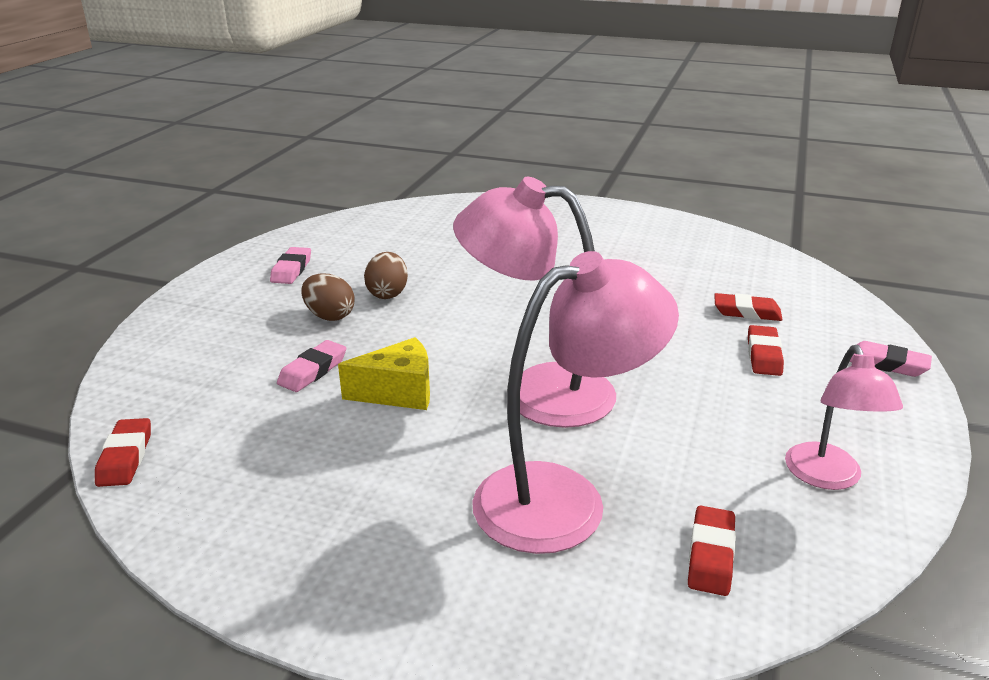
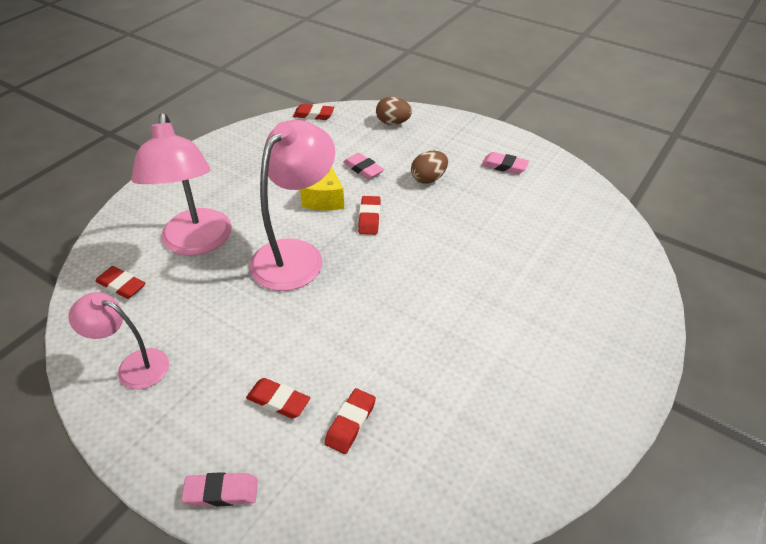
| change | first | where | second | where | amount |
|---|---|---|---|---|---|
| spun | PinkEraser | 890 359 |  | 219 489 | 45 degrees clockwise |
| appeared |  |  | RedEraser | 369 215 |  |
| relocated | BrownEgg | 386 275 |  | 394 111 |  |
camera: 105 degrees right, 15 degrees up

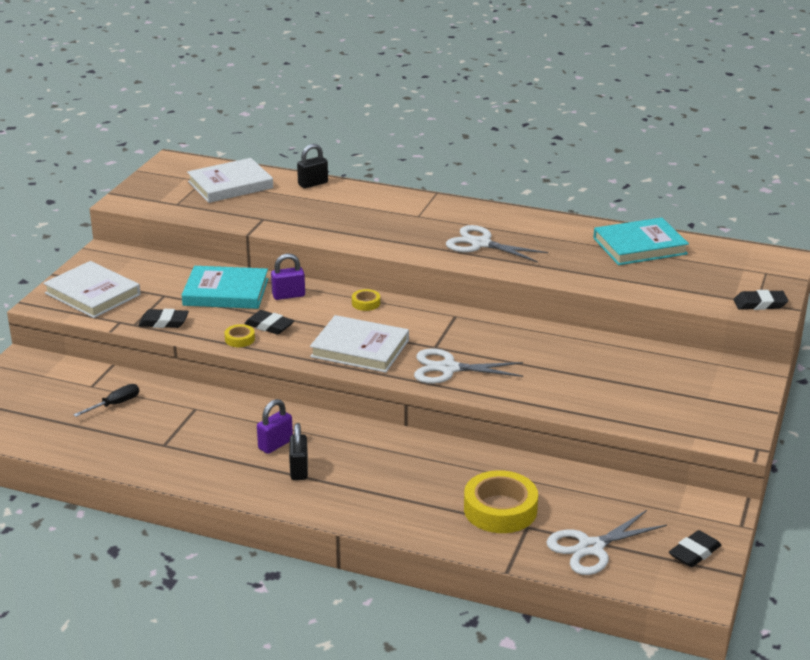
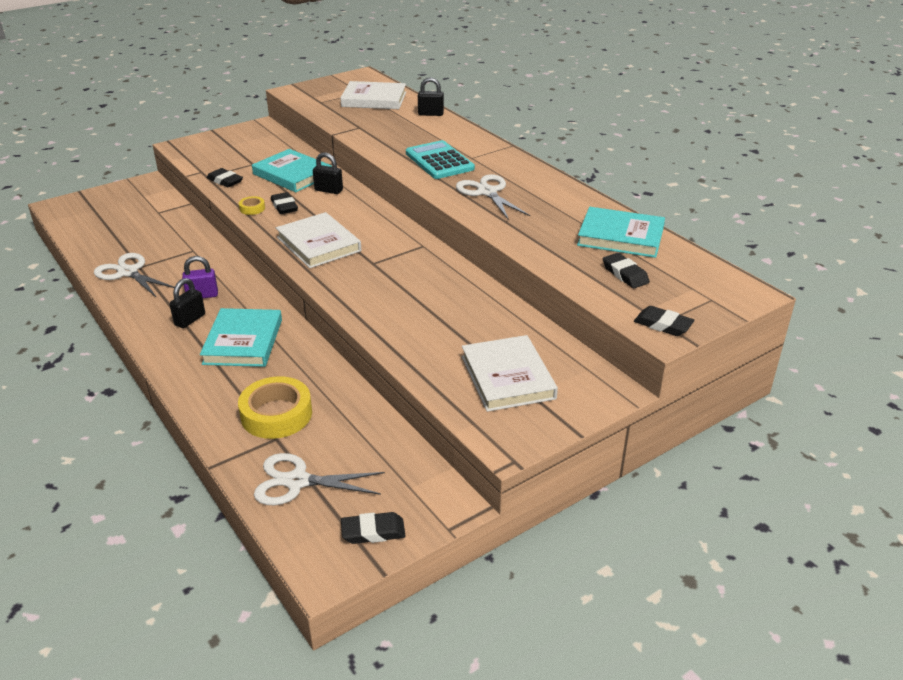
| change | first | where | second | where | amount |
|---|---|---|---|---|---|
| relocated | WhiteScissors | 468 366 |  | 134 275 |  |
| appeared |  |  | TurquoiseBook | 241 337 |  |
| colour | PurplePadlock | 288 277 | BlackPadlock | 328 173 |  |
| appeared |  |  | TurquoiseCalculator | 440 159 |  |
| relocated | WhiteBook | 92 289 |  | 510 373 |  |
| appeared |  |  | BlackEraser | 626 270 |  |
| missing | BlackScrewdriver | 106 400 |  |  |  |
| missing | YellowTape | 366 300 |  |  |  |
camera: 35 degrees right, 5 degrees up

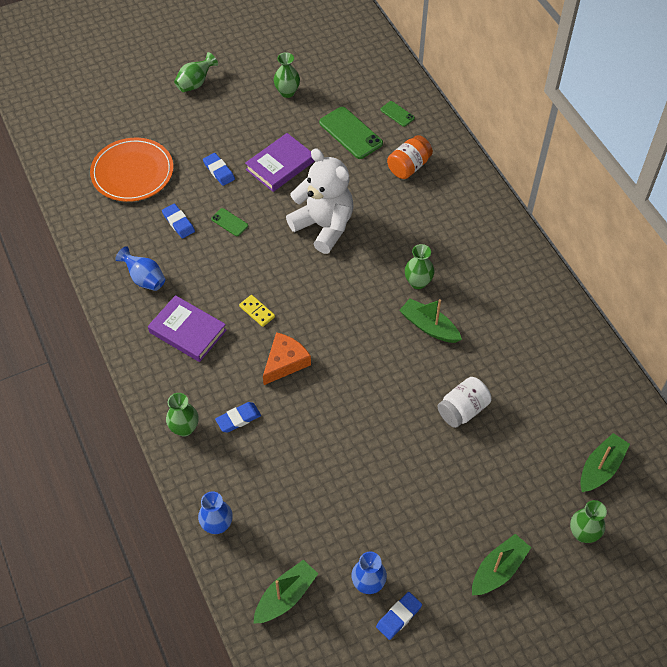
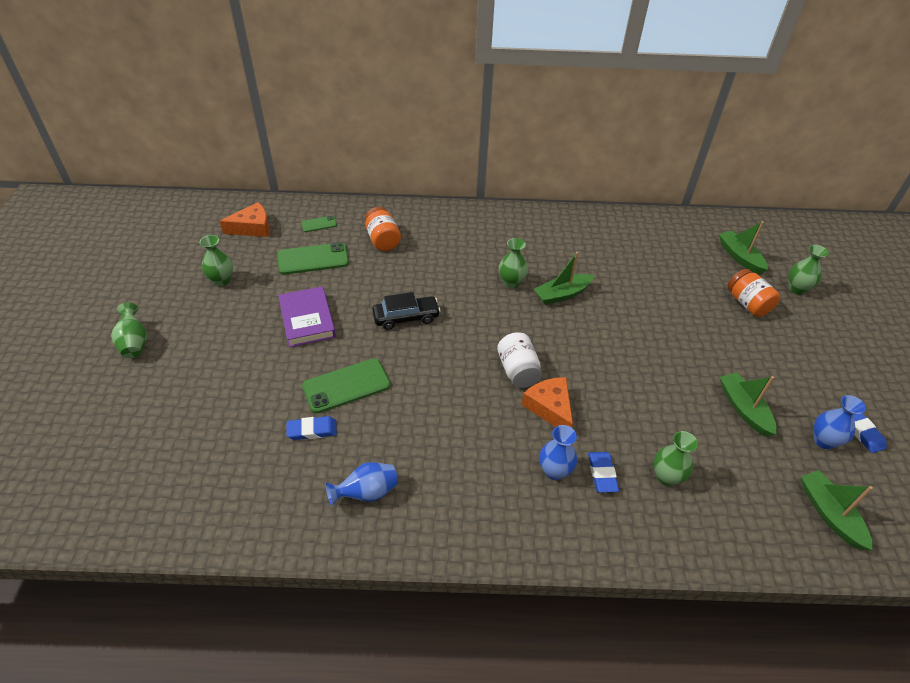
| change | first | where | second | where | amount |
|---|---|---|---|---|---|
| appeared |  |  | OrangeCheese | 244 219 |  |
| size | GreenPhone | 229 222 |  | 346 385 | x1.93 |
| exchanged | WhiteTeddyBear | 320 201 | BlackCar | 406 311 |  |
| relocated | WhiteJar | 464 402 |  | 519 360 |  |
| relocated | BlueVase | 215 512 |  | 558 452 |  |
| relocated | GreenVase | 182 415 |  | 676 458 |  |
| relocated | GreenBoat | 501 564 |  | 748 404 |  |
| appeared |  |  | OrangeJar | 753 293 |  |
| missing | OrangePlate | 131 170 |  |  |  |
| missing | PurpleBook | 187 328 |  |  |  |
| missing | BlueEraser | 219 169 |  |  |  |
| missing | YellowDomino | 257 311 |  |  |  |
camera: 65 degrees left, 10 degrees down

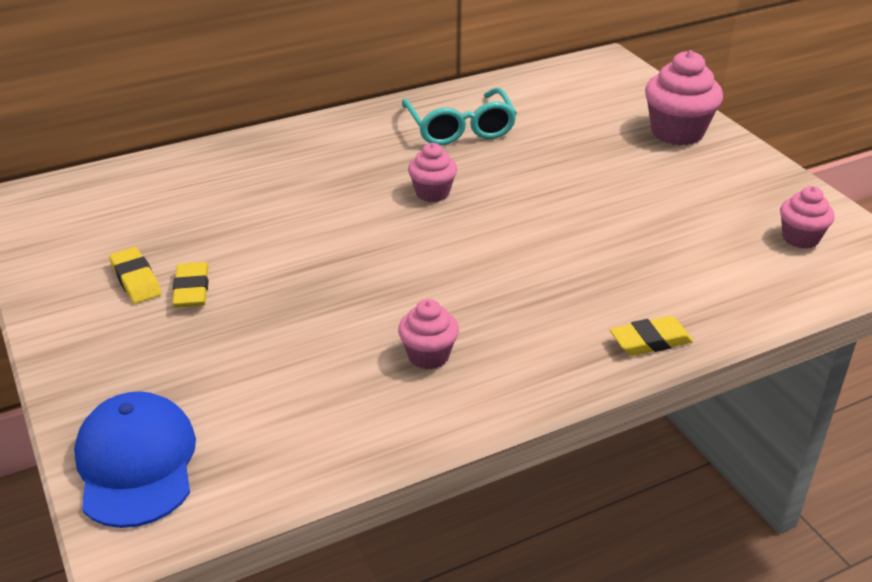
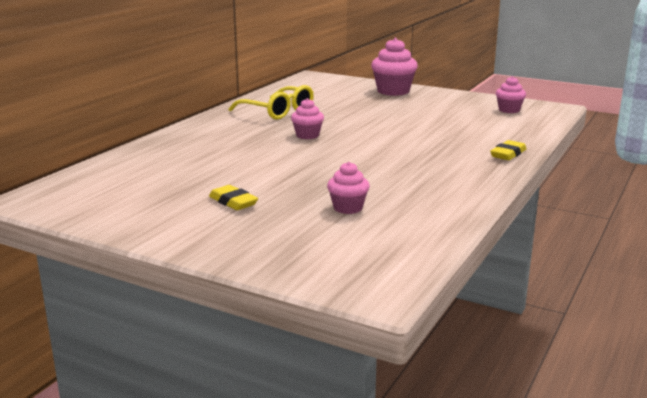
| change | first | where | second | where | amount |
|---|---|---|---|---|---|
| colour | TurquoiseGlasses | 459 116 | YellowGlasses | 271 102 |  |
| relocated | PinkCupcake | 428 334 |  | 348 188 |  |
| missing | BlueCap | 135 459 |  |  |  |
| missing | YellowEraser | 135 275 |  |  |  |
camera: 35 degrees left, 15 degrees down

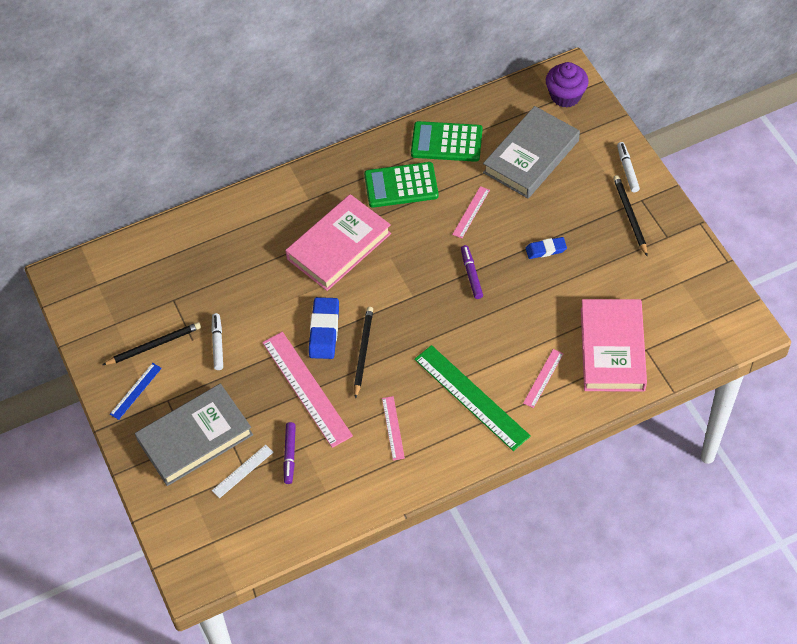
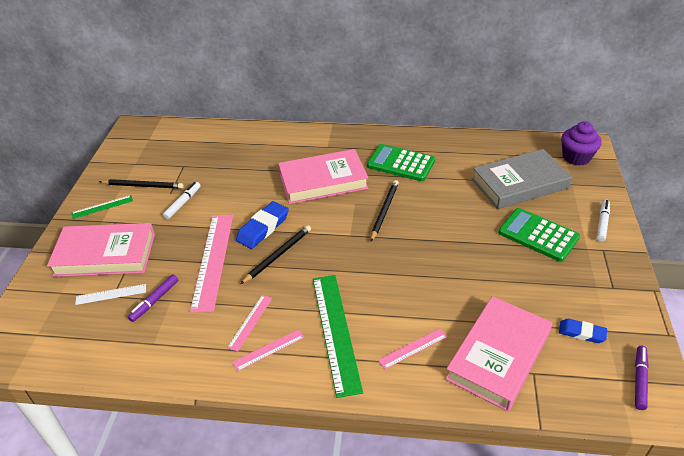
| change | first | where | second | where | amount |
|---|---|---|---|---|---|
| colour | GreyBook | 194 435 | PinkBook | 101 250 |  |
| colour | BlueRuler | 136 391 | GreenRuler | 102 207 |  |
| relocated | PinkRuler | 471 212 |  | 268 350 |  |
| relocated | BlackPencil | 630 215 |  | 385 210 |  |
| relocated | GreenCalculator | 447 141 |  | 539 235 |  |
| relocated | BlueEraser | 546 248 |  | 583 331 |  |
| relocated | PurpleMarker | 472 272 |  | 642 378 |  |
camera: 30 degrees right, 15 degrees down

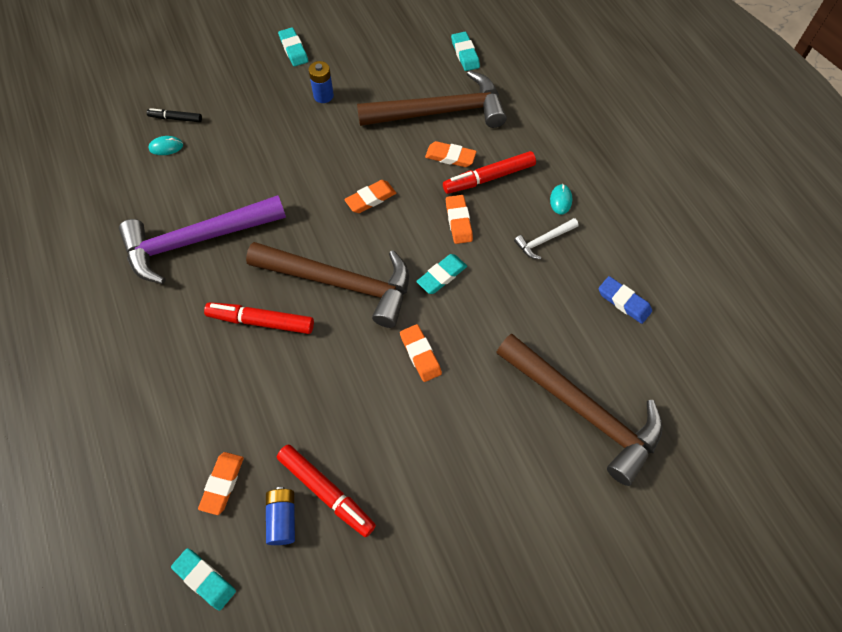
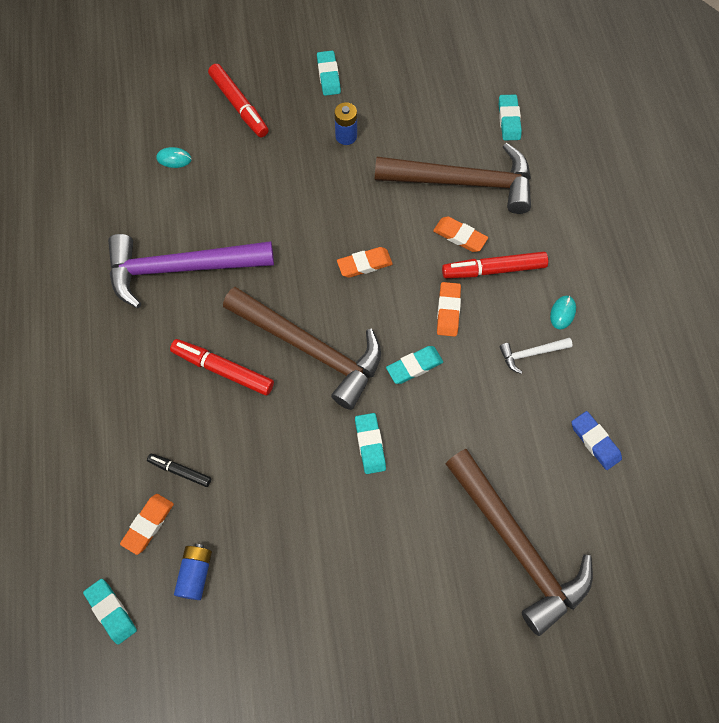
| change | first | where | second | where | amount |
|---|---|---|---|---|---|
| relocated | BlackMarker | 174 115 |  | 179 470 |  |
| relocated | RedMarker | 326 490 |  | 238 100 |  |
| colour | OrangeEraser | 421 353 | TurquoiseEraser | 370 443 |  |
camera: 15 degrees right, 5 degrees up

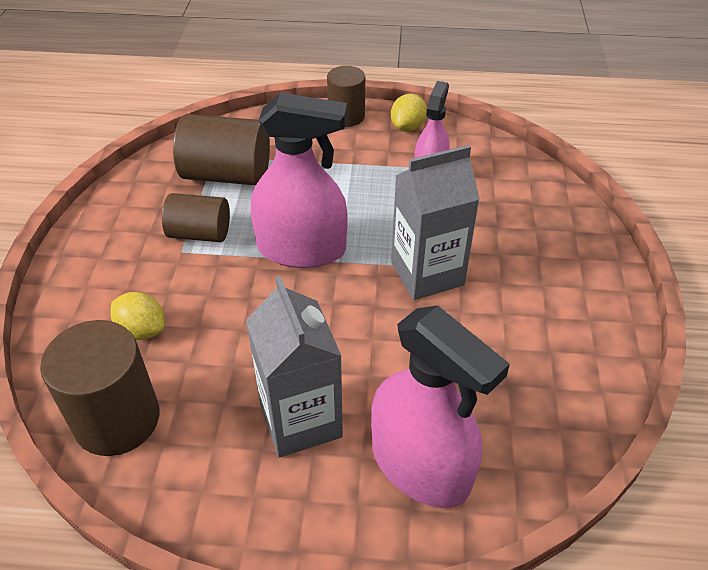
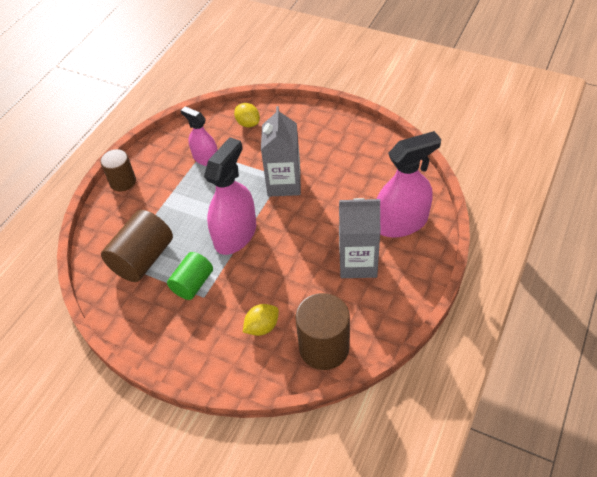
| change | first | where | second | where | amount |
|---|---|---|---|---|---|
| colour | BrownCylinder | 196 217 | GreenCylinder | 190 276 |  |
| relocated | YellowLemon | 409 112 |  | 247 115 |  |
camera: 65 degrees left, 5 degrees up

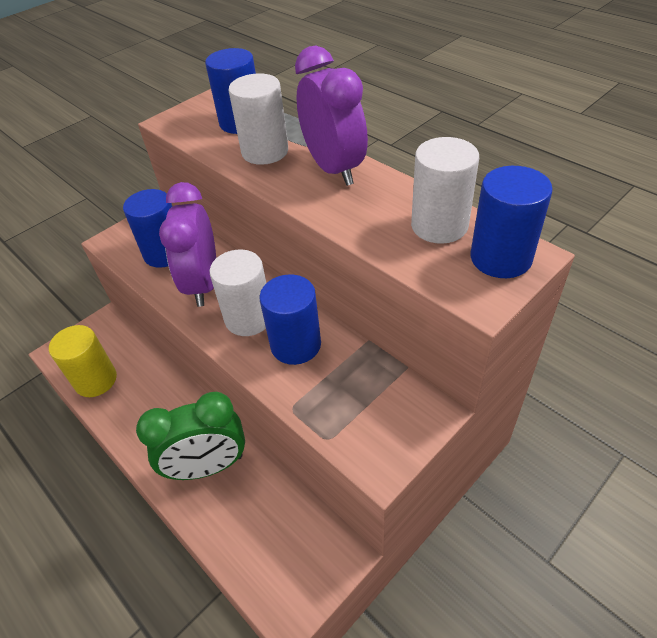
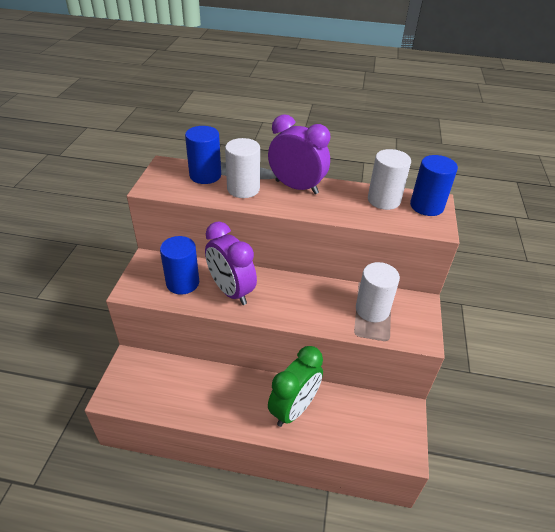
| change | first | where | second | where | amount |
|---|---|---|---|---|---|
| relocated | WhiteCylinder | 238 293 |  | 378 292 |  |
| missing | YellowCylinder | 83 361 |  |  |  |
| missing | BlueCylinder | 290 319 |  |  |  |
camera: 40 degrees left, 5 degrees down

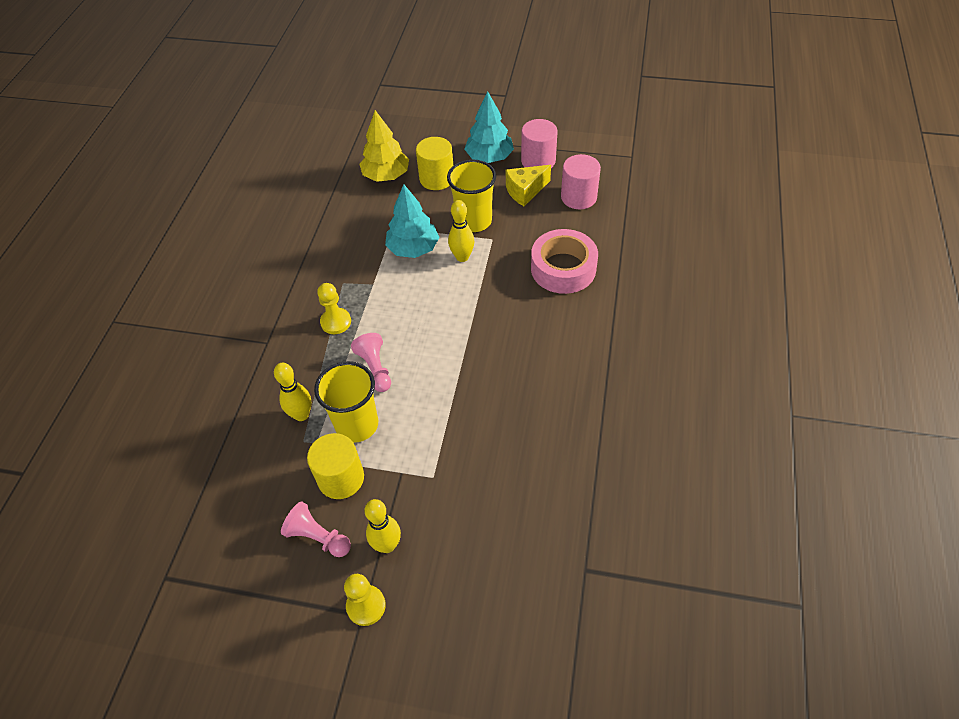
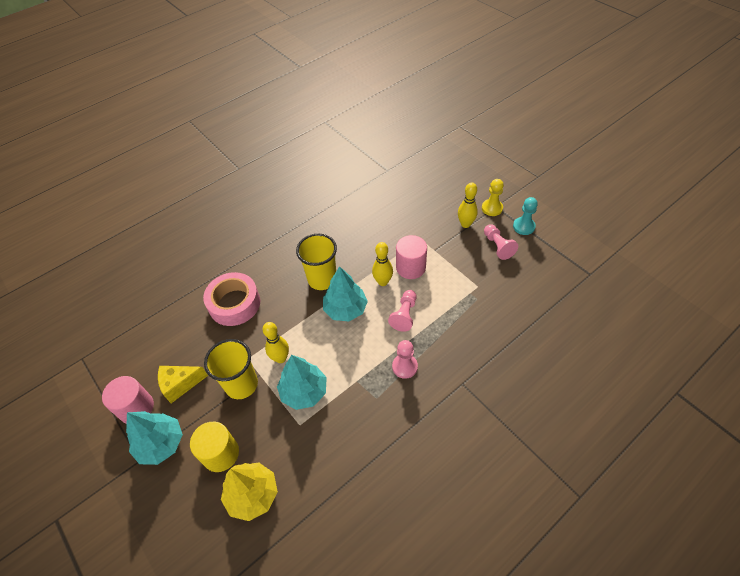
| change | first | where | second | where | amount |
|---|---|---|---|---|---|
| spun | YellowCheese | 528 185 |  | 183 384 | 150 degrees clockwise |
| relocated | YellowCup | 346 402 |  | 316 262 |  |
| appeared |  |  | TurquoiseTree | 345 293 |  |
| relocated | YellowBowlingPin | 292 392 |  | 382 264 |  |
| colour | YellowPawn | 334 308 | PinkPawn | 405 359 |  |
| relocated | PinkCylinder | 581 181 |  | 411 257 |  |
| appeared |  |  | TurquoisePawn | 525 216 |  |
| missing | YellowCylinder | 335 466 |  |  |  |
camera: 140 degrees left, 0 degrees up

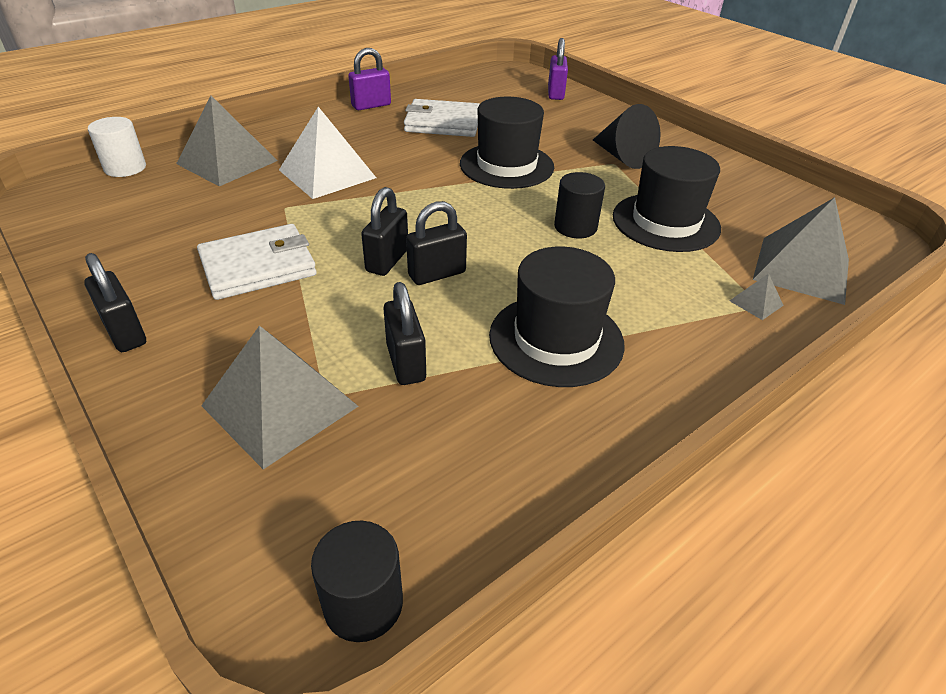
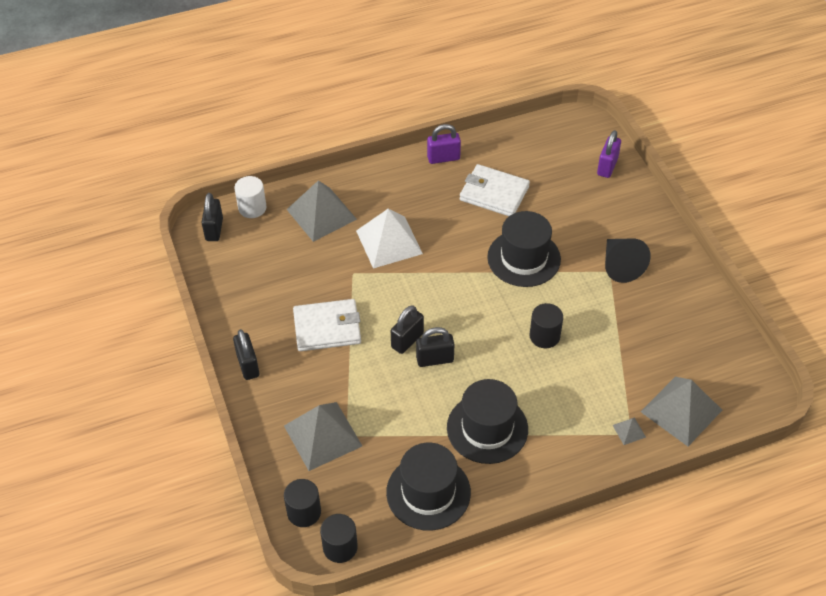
| change | first | where | second | where | amount |
|---|---|---|---|---|---|
| relocated | BlackPadlock | 404 333 |  | 212 217 |  |
| appeared |  |  | BlackCylinder | 302 503 |  |
| relocated | BlackHat | 667 199 |  | 428 487 |  |
camera: 20 degrees right, 10 degrees up

